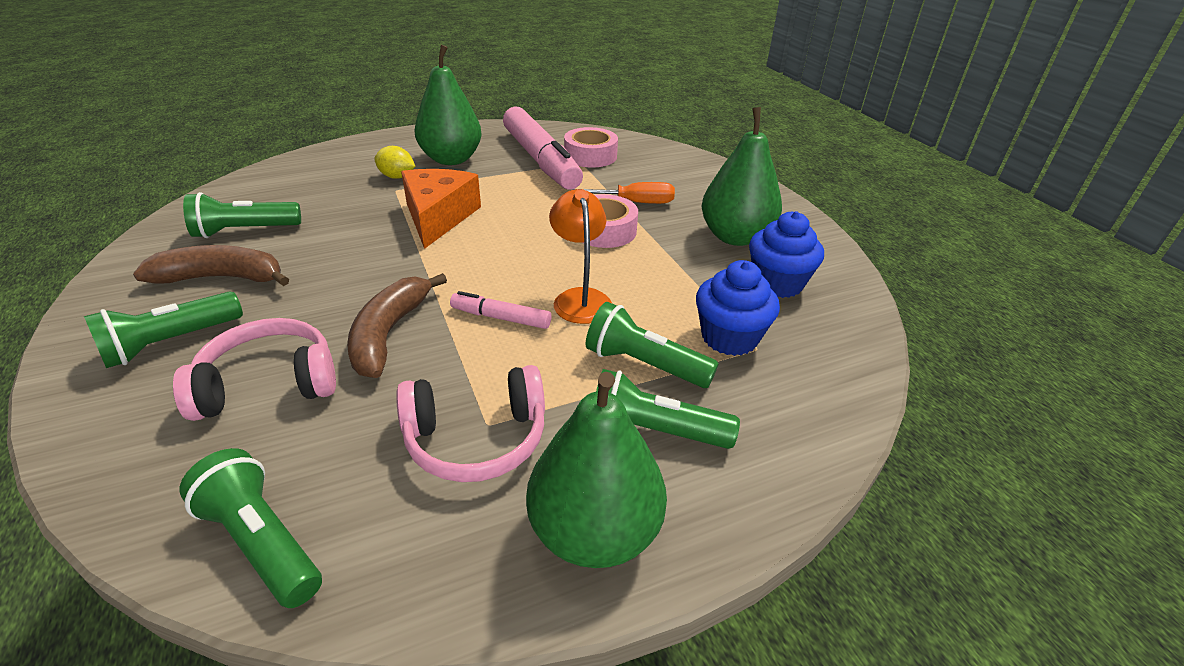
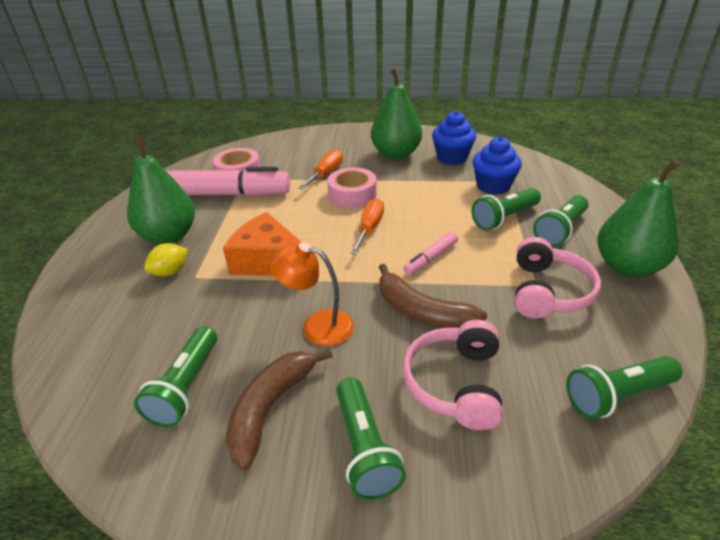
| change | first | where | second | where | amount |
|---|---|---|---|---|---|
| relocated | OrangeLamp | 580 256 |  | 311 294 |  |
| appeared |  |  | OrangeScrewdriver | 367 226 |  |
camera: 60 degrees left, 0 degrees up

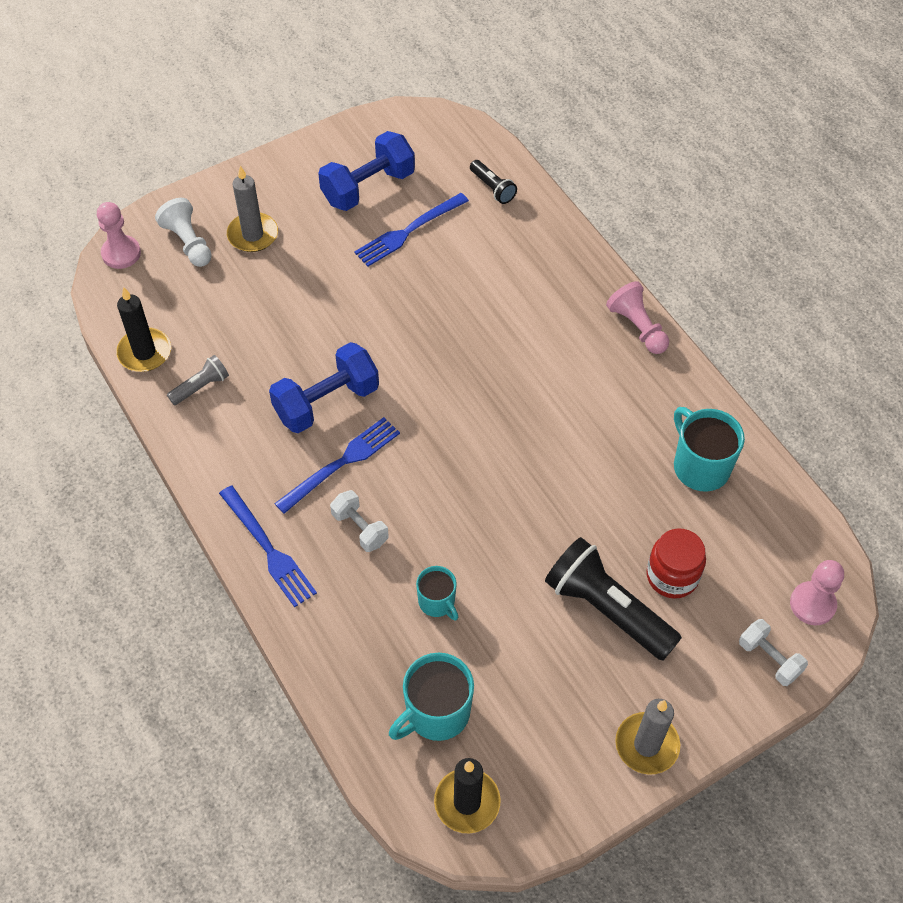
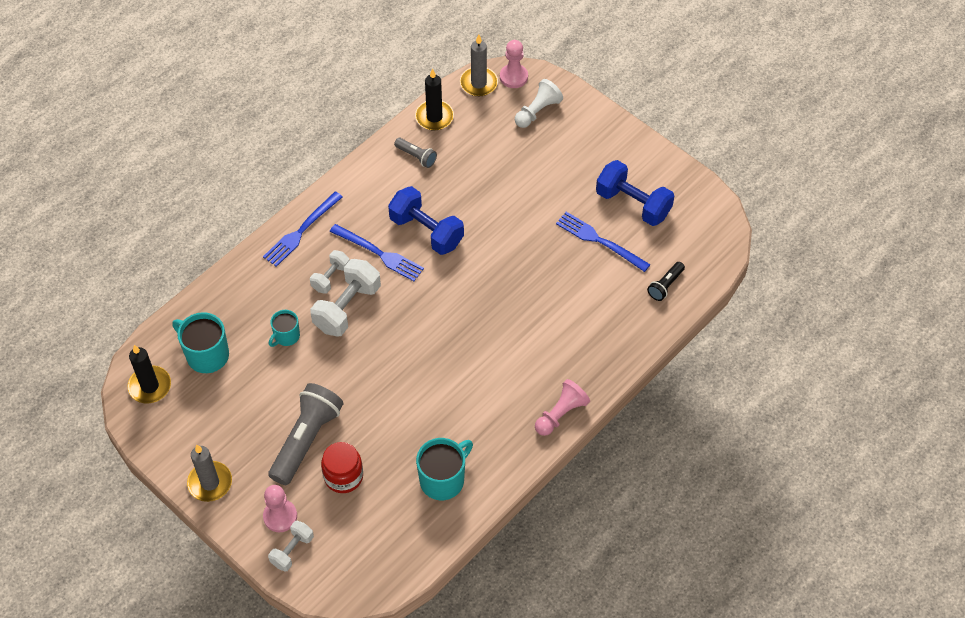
| change | first | where | second | where | amount |
|---|---|---|---|---|---|
| relocated | PinkPawn | 817 592 |  | 280 508 |  |
| colour | BlackFlashlight | 613 598 | GreyFlashlight | 306 434 |  |
| appeared |  |  | WhiteDumbbell | 345 298 |  |
| relocated | GreyCandle | 252 209 |  | 479 65 |  |
camera: 75 degrees right, 0 degrees up

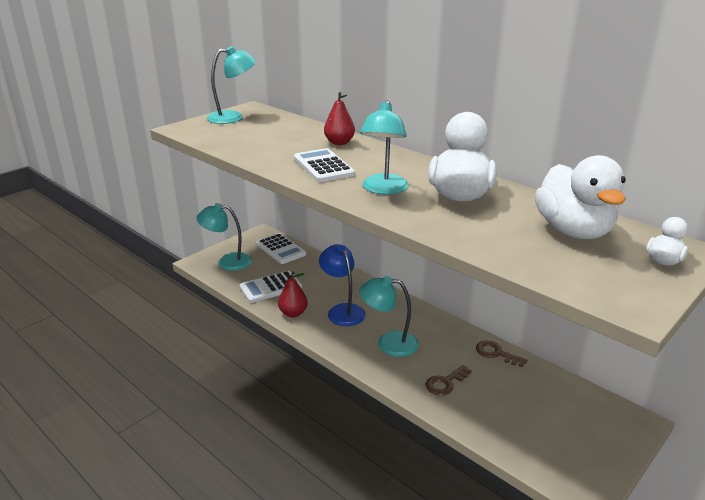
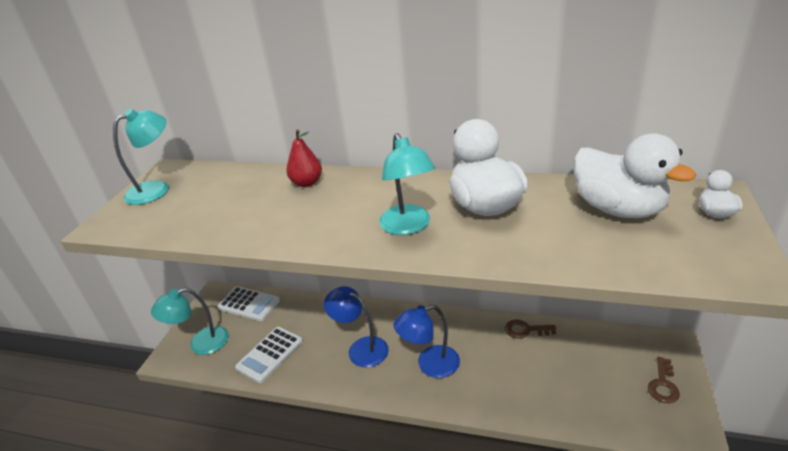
| change | first | where | second | where | amount |
|---|---|---|---|---|---|
| colour | TurquoiseLamp | 389 316 | BlueLamp | 427 341 |  |
| relocated | BrownKey | 449 380 |  | 664 380 |  |
| missing | RedPear | 293 294 |  |  |  |
| missing | WhiteCalculator | 324 165 |  |  |  |
camera: 25 degrees left, 5 degrees up

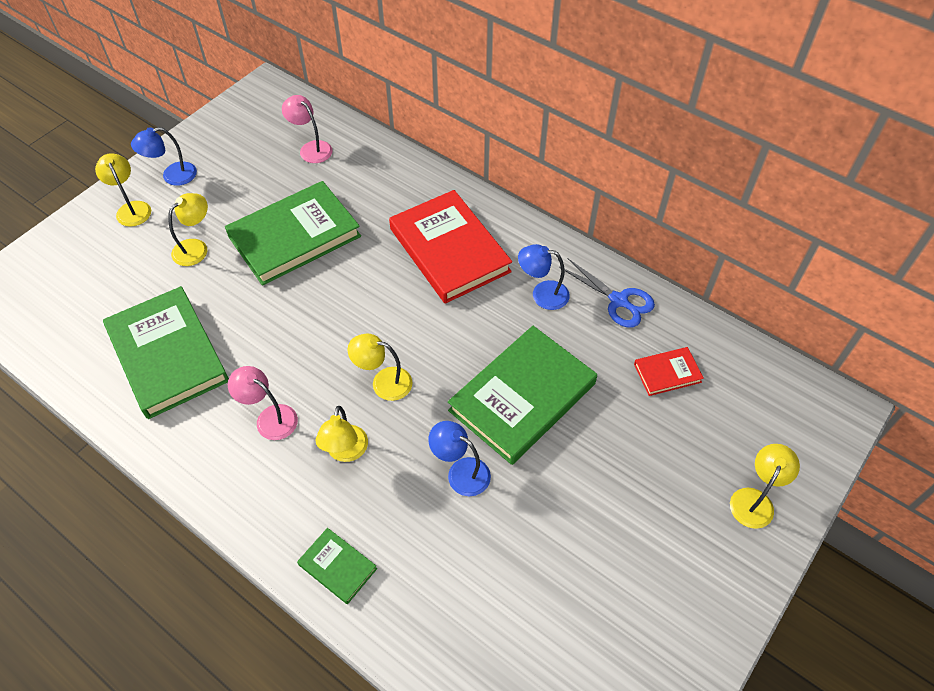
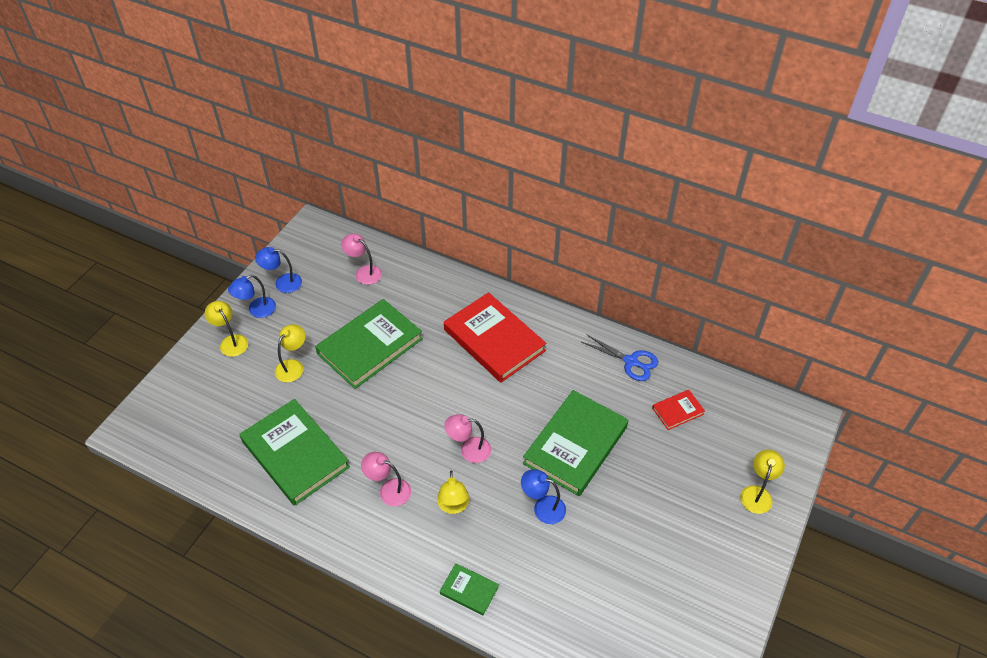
| change | first | where | second | where | amount |
|---|---|---|---|---|---|
| relocated | BlueLamp | 544 277 |  | 278 270 |  |
| colour | YellowLamp | 380 367 | PinkLamp | 467 438 |  |
camera: 10 degrees left, 5 degrees down

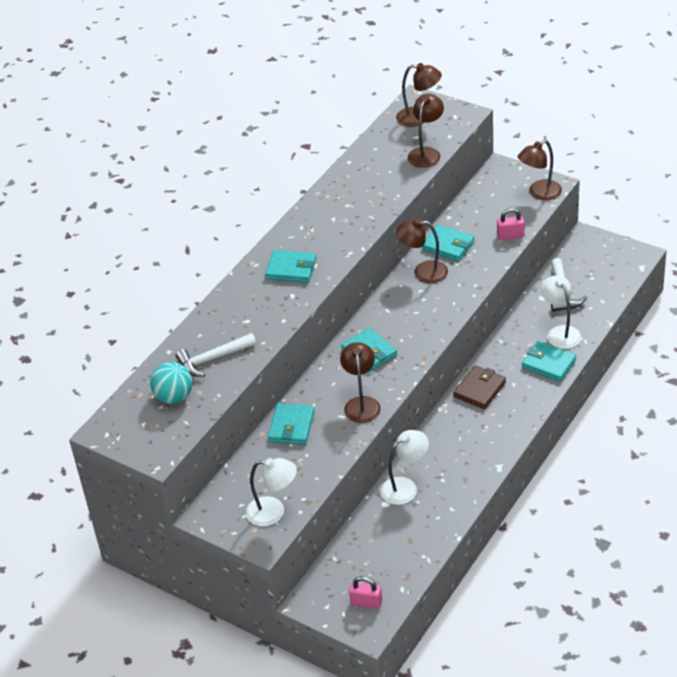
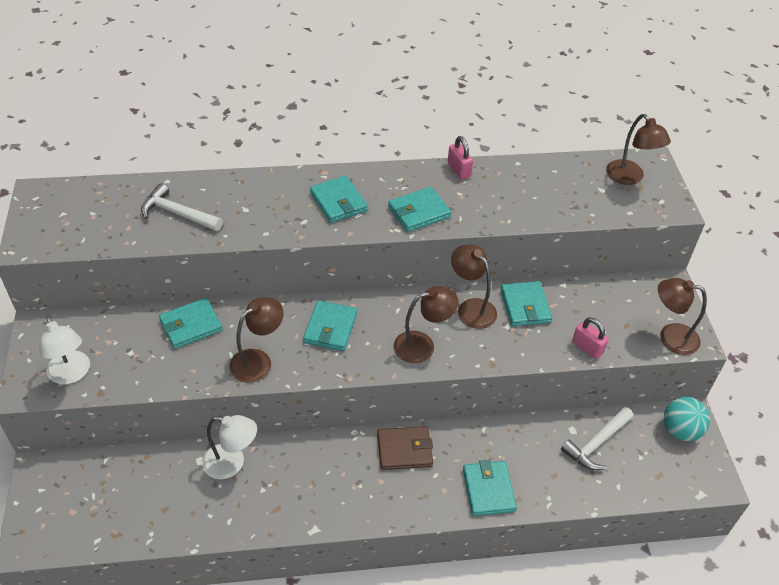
| change | first | where | second | where | amount |
|---|---|---|---|---|---|
| appeared |  |  | TurquoiseWallet | 419 209 |  |
| relocated | BrownLamp | 426 131 |  | 426 324 |  |
| relocated | PinkPadlock | 365 592 |  | 460 157 |  |
| relocated | TurquoiseBall | 171 383 |  | 687 419 |  |
| missing | WhiteLamp | 561 312 |  |  |  |
camera: 45 degrees right, 5 degrees up

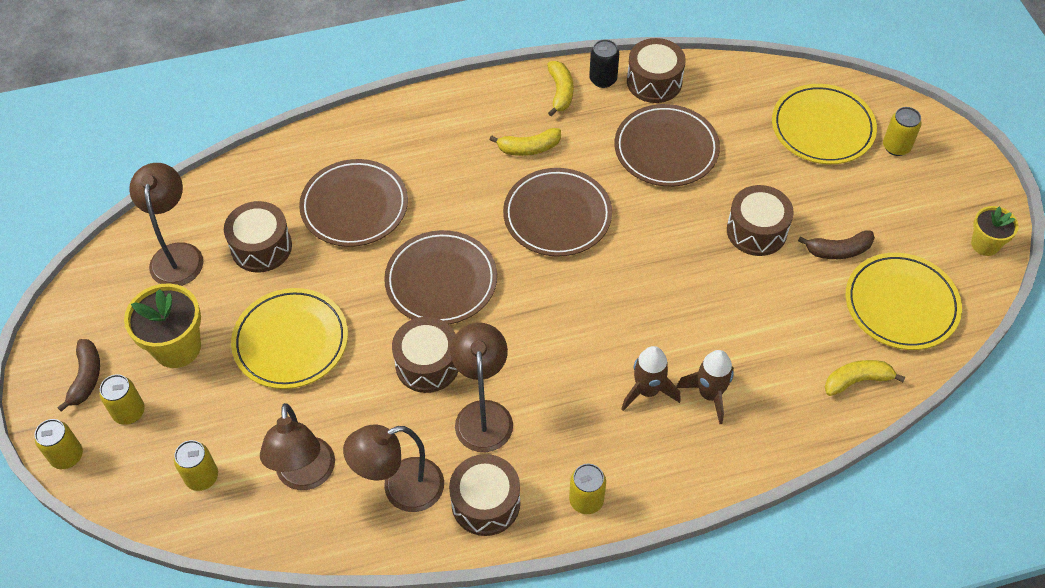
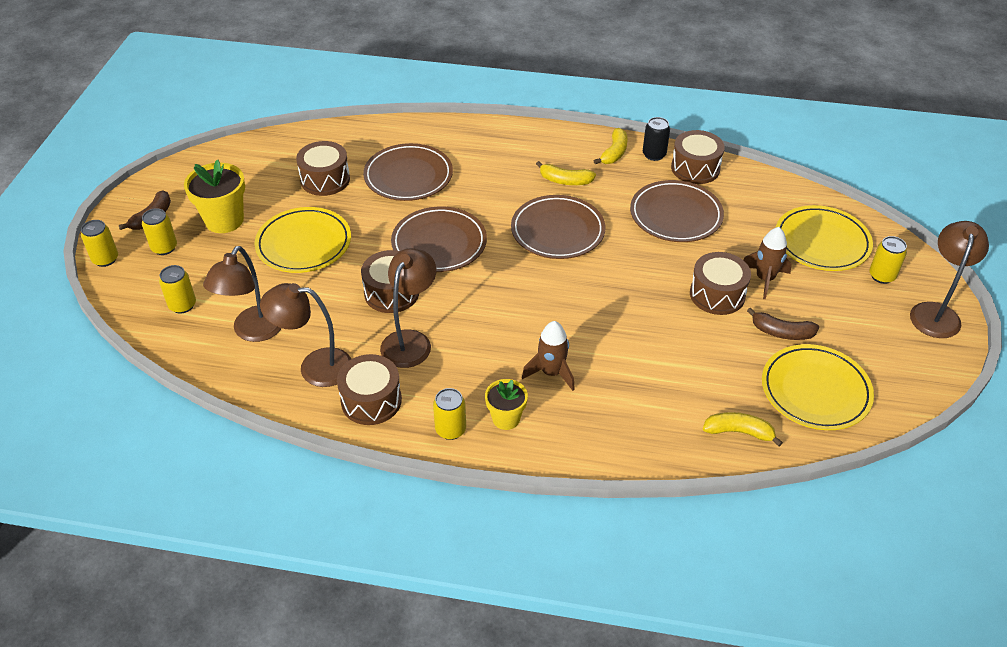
| change | first | where | second | where | amount |
|---|---|---|---|---|---|
| relocated | YellowFlowerPot | 995 231 |  | 506 404 |  |
| relocated | BrownRocket | 705 387 |  | 768 263 |  |
| relocated | BrownLamp | 166 224 |  | 949 279 |  |
camera: 25 degrees right, 10 degrees down

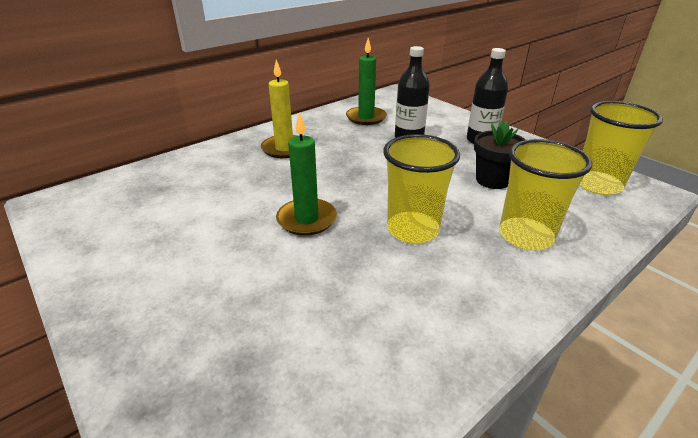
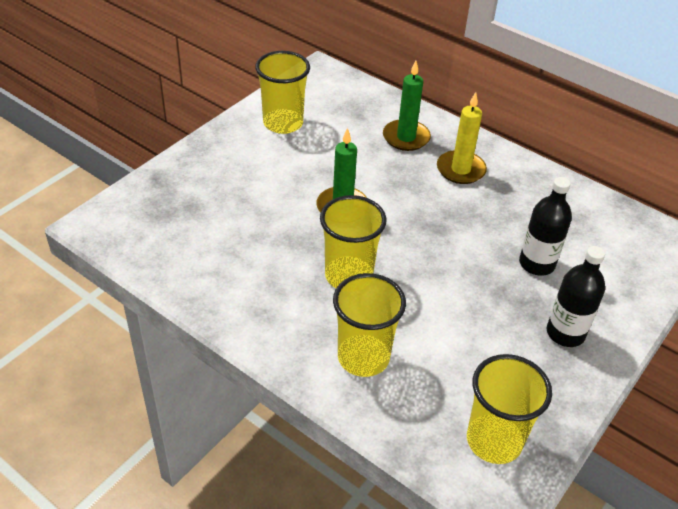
| change | first | where | second | where | amount |
|---|---|---|---|---|---|
| appeared |  |  | YellowCup | 282 92 |  |
| relocated | GreenCandle | 366 81 |  | 407 106 |  |
| missing | BlackFlowerPot | 500 155 |  |  |  |
camera: 75 degrees right, 10 degrees up

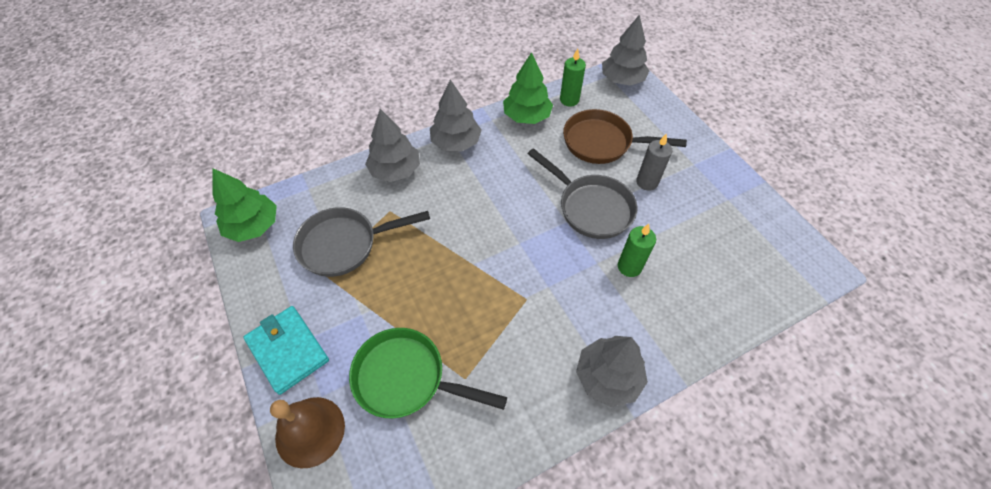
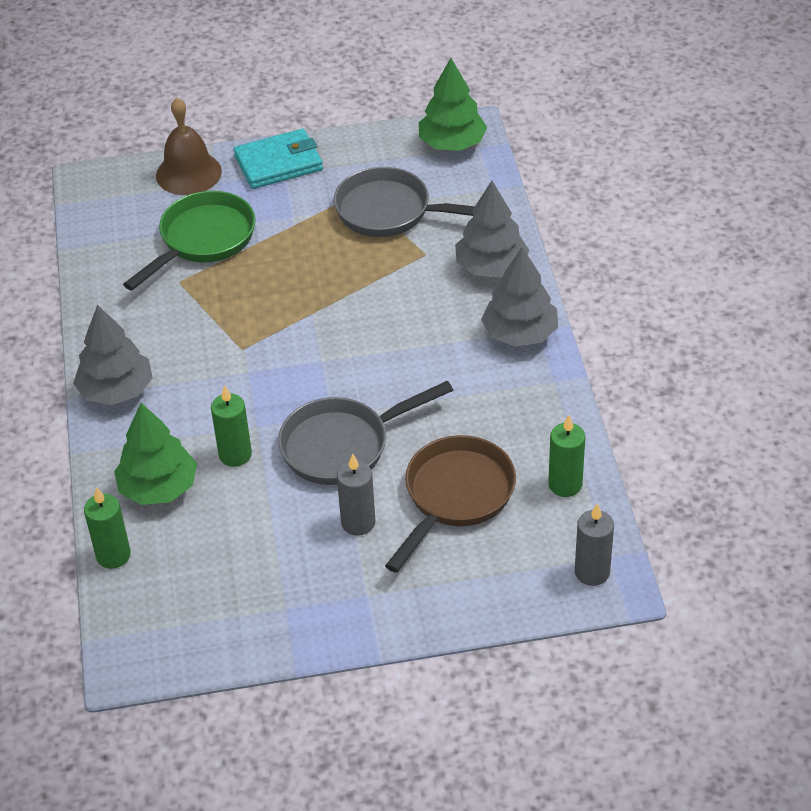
| change | first | where | second | where | amount |
|---|---|---|---|---|---|
| appeared |  |  | GreenCandle | 107 528 |  |
| relocated | GreenTree | 528 88 |  | 155 454 |  |
| spun | GreyPan | 361 242 |  | 404 202 | 75 degrees counterclockwise |
| exchanged | GreyTree | 626 50 | GreyCandle | 594 544 |  |
camera: 110 degrees right, 10 degrees down

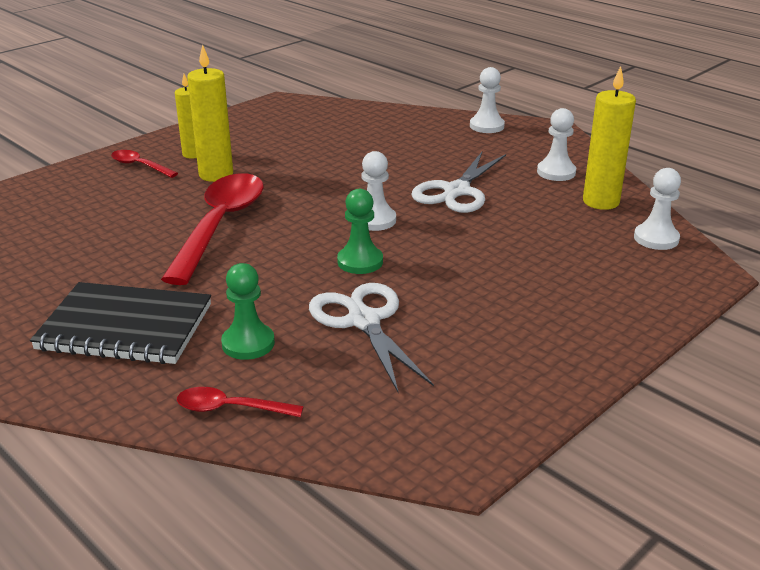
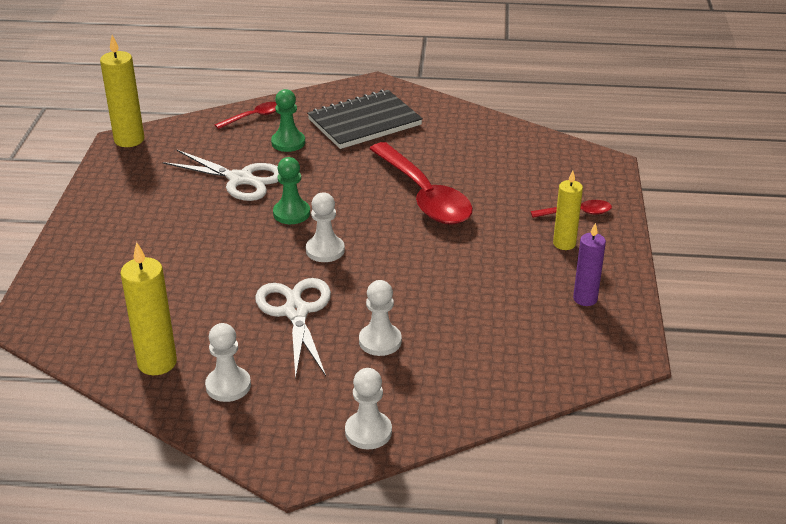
| change | first | where | second | where | amount |
|---|---|---|---|---|---|
| relocated | YellowCandle | 210 113 |  | 122 91 |  |
| relocated | WhitePawn | 657 209 |  | 380 318 |  |
| appeared |  |  | PurpleCandle | 589 264 |  |
camera: 140 degrees right, 5 degrees up

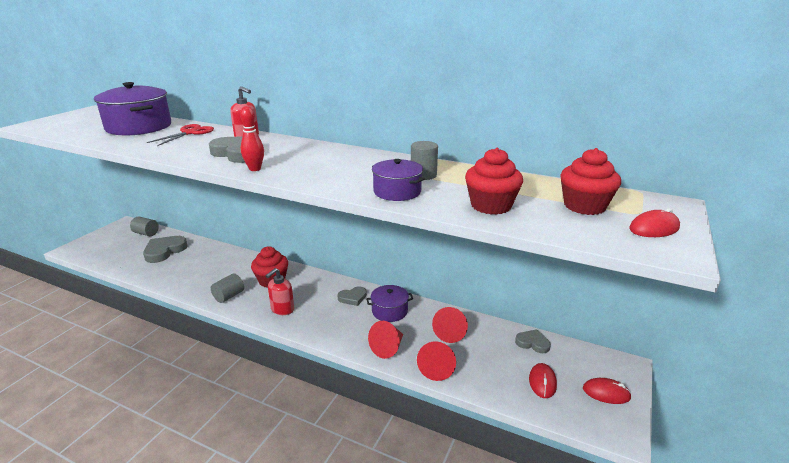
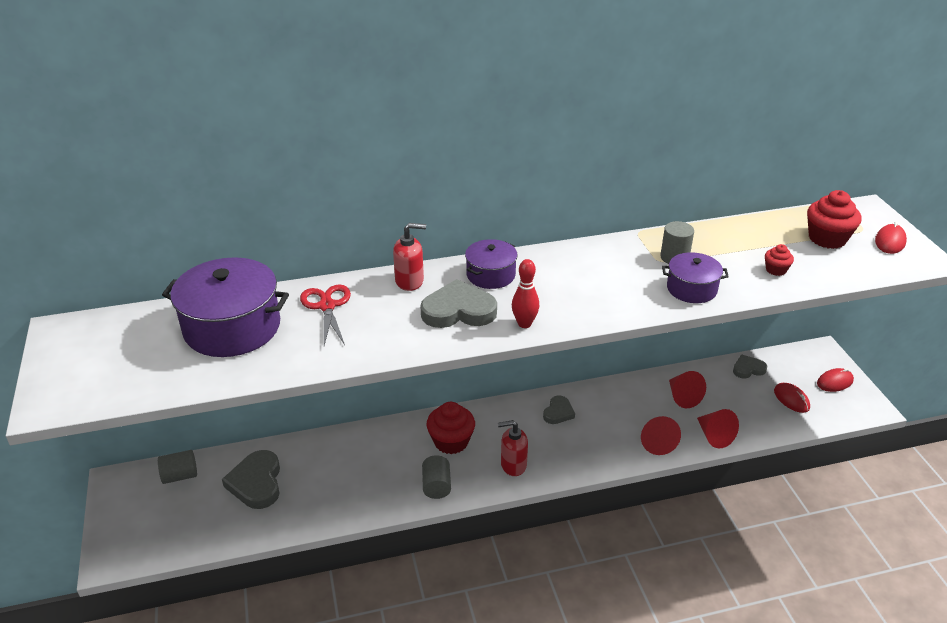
| change | first | where | second | where | amount |
|---|---|---|---|---|---|
| relocated | PurplePot | 389 303 |  | 491 264 |  |
| spun | RedSoapDispenser | 280 291 |  | 513 448 | 90 degrees clockwise |
| size | RedCupcake | 494 181 |  | 779 260 | x0.52 |
camera: 40 degrees left, 10 degrees up

